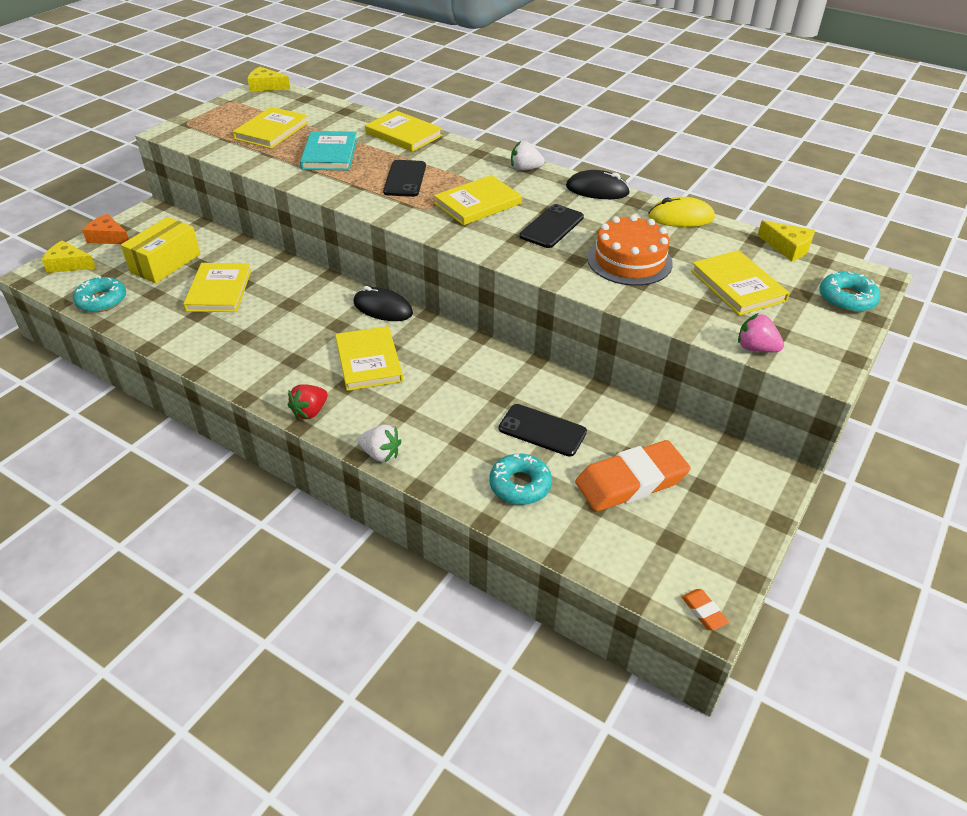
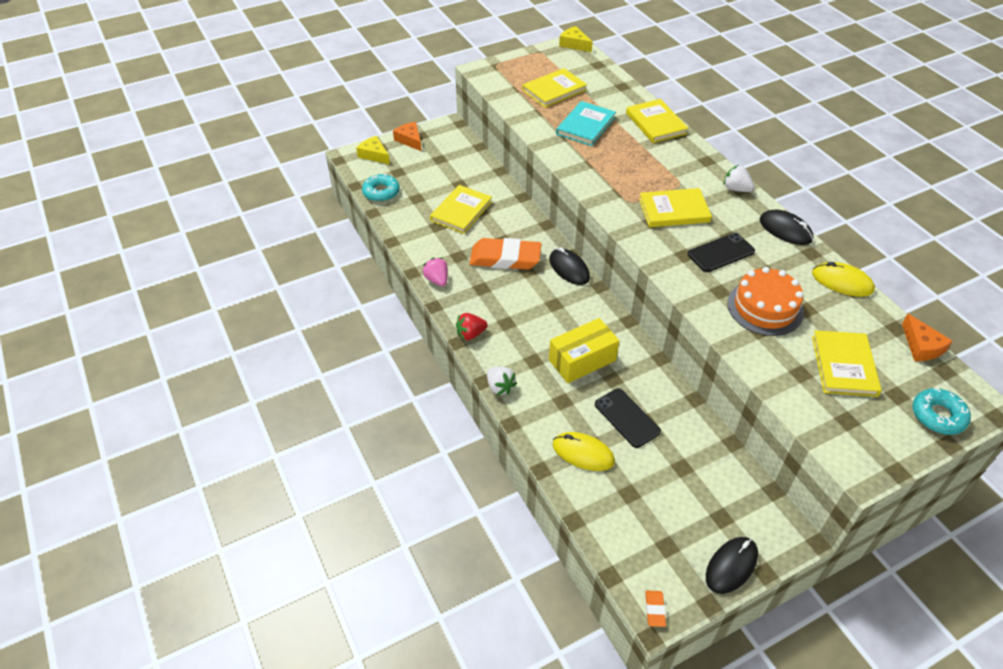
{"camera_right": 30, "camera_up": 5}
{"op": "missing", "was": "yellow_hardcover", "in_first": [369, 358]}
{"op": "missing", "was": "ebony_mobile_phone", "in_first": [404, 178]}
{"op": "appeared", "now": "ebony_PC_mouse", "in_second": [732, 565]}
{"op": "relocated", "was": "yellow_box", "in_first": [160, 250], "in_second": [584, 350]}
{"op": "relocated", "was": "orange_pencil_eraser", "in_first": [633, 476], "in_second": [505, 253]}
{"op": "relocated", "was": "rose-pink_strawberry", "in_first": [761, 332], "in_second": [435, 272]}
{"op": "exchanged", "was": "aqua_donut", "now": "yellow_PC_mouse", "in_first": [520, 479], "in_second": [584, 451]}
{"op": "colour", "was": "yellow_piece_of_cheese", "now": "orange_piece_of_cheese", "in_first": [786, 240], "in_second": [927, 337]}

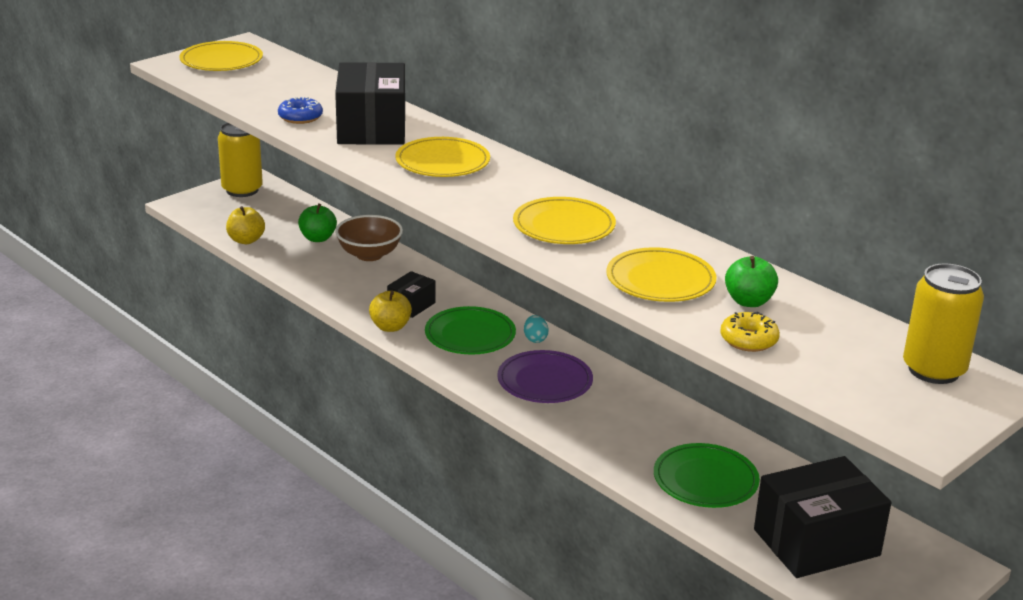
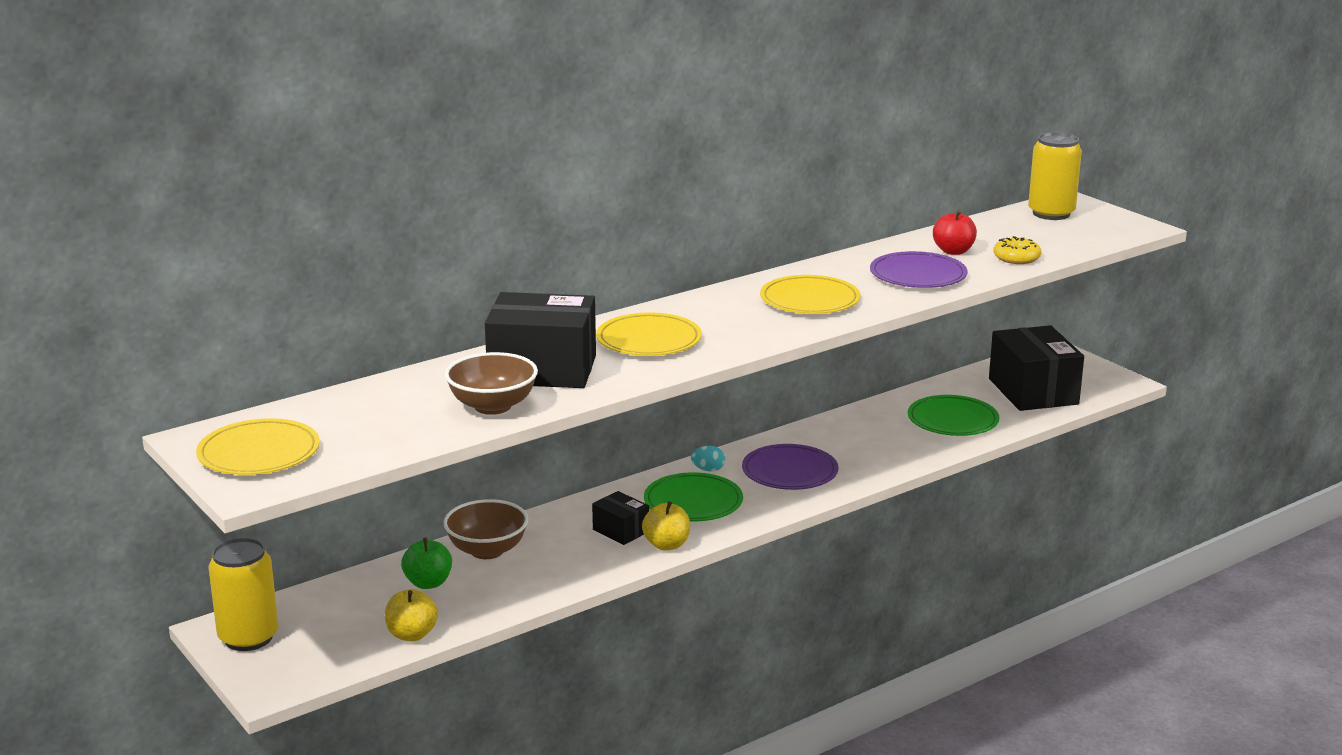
{"camera_right": -80, "camera_up": -5}
{"op": "exchanged", "was": "royal_blue_donut", "now": "brown_serving_bowl", "in_first": [300, 110], "in_second": [491, 383]}
{"op": "colour", "was": "yellow_plate", "now": "violet_plate", "in_first": [661, 274], "in_second": [918, 269]}
{"op": "colour", "was": "green_toy_apple", "now": "crimson_toy_apple", "in_first": [751, 281], "in_second": [955, 232]}

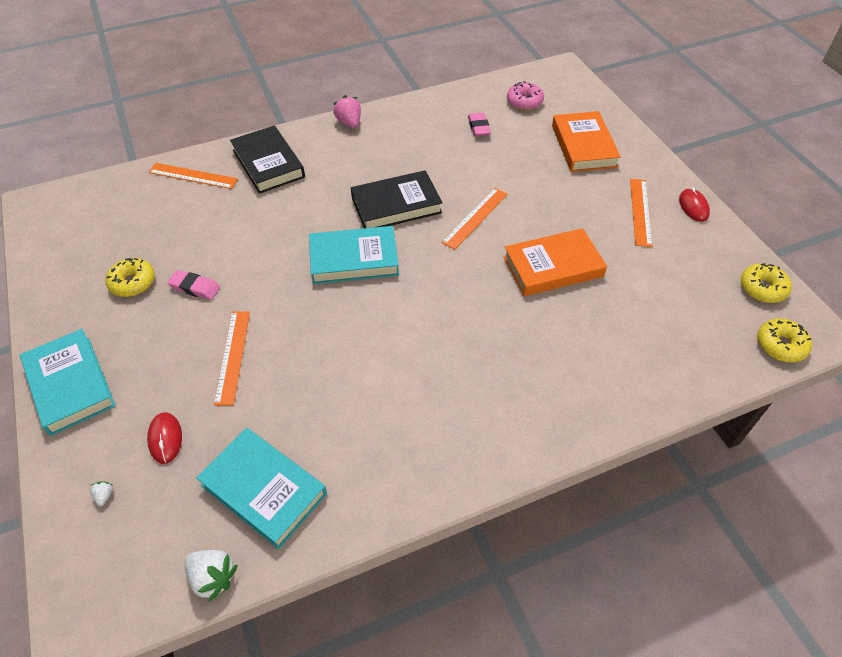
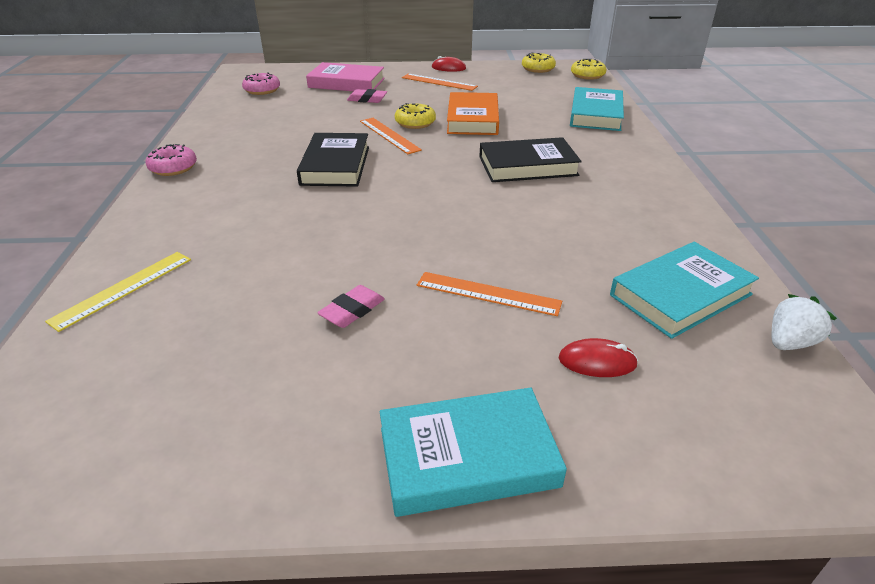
{"camera_right": -70, "camera_up": -15}
{"op": "missing", "was": "pure_white_strawberry", "in_first": [101, 493]}
{"op": "relocated", "was": "yellow_donut", "in_first": [130, 277], "in_second": [415, 116]}
{"op": "relocated", "was": "ebony_hardcover", "in_first": [267, 159], "in_second": [530, 159]}
{"op": "relocated", "was": "aqua_hardcover", "in_first": [354, 255], "in_second": [597, 109]}
{"op": "relocated", "was": "rose-pink_pencil_eraser", "in_first": [479, 124], "in_second": [367, 96]}
{"op": "exchanged", "was": "rose-pink_strawberry", "now": "rose-pink_donut", "in_first": [347, 111], "in_second": [171, 160]}
{"op": "colour", "was": "orange_measuring_stick", "now": "yellow_measuring_stick", "in_first": [193, 176], "in_second": [118, 292]}
{"op": "colour", "was": "orange_hardcover", "now": "rose-pink_hardcover", "in_first": [586, 141], "in_second": [345, 76]}

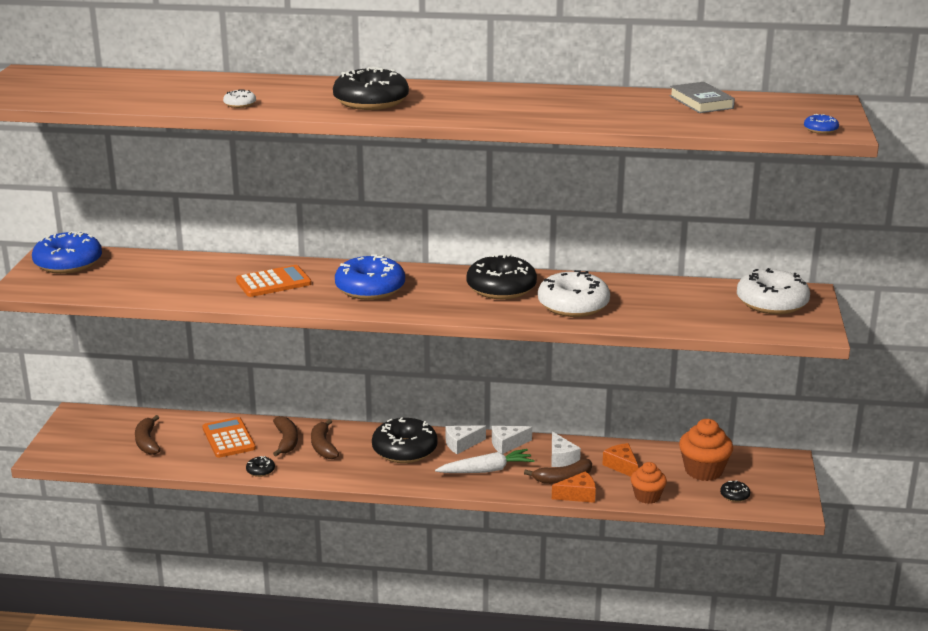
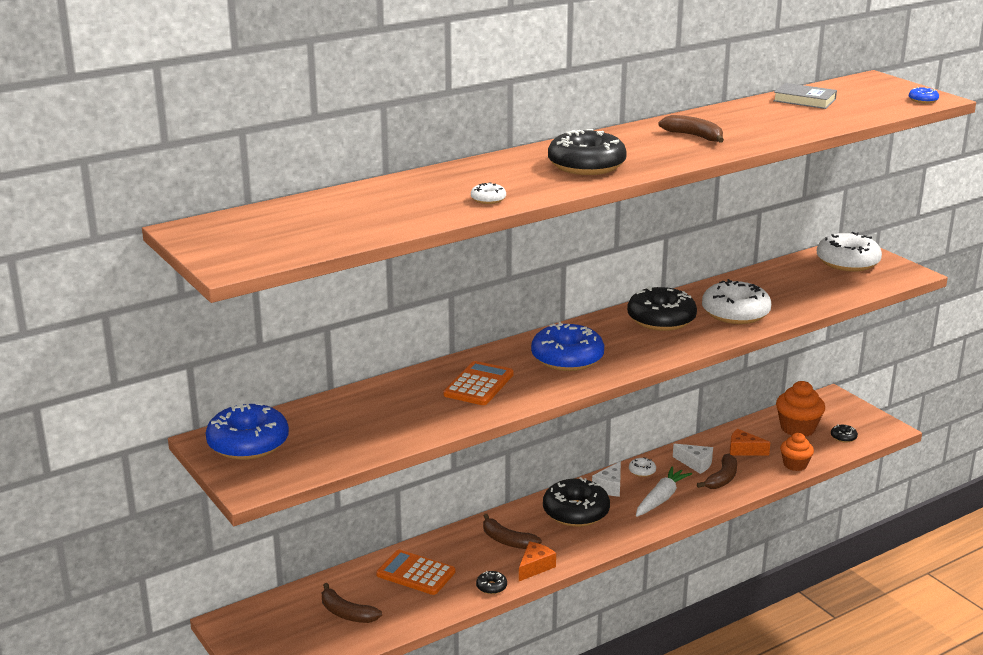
{"camera_right": -40, "camera_up": 0}
{"op": "relocated", "was": "brown_banana", "in_first": [285, 436], "in_second": [691, 129]}
{"op": "relocated", "was": "orange_piece_of_cheese", "in_first": [574, 487], "in_second": [537, 561]}
{"op": "exchanged", "was": "pure_white_piece_of_cheese", "now": "pure_white_donut", "in_first": [512, 440], "in_second": [642, 467]}

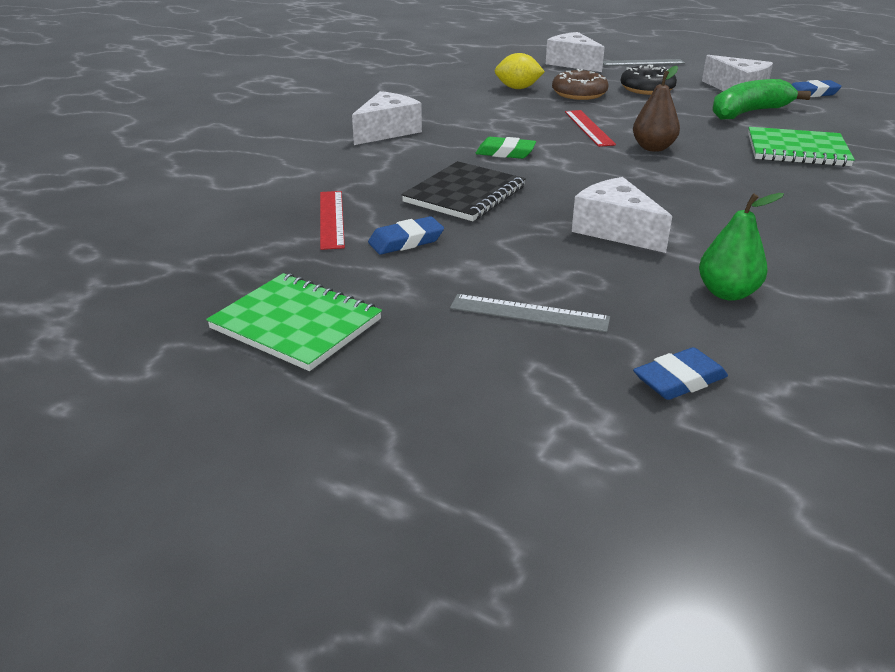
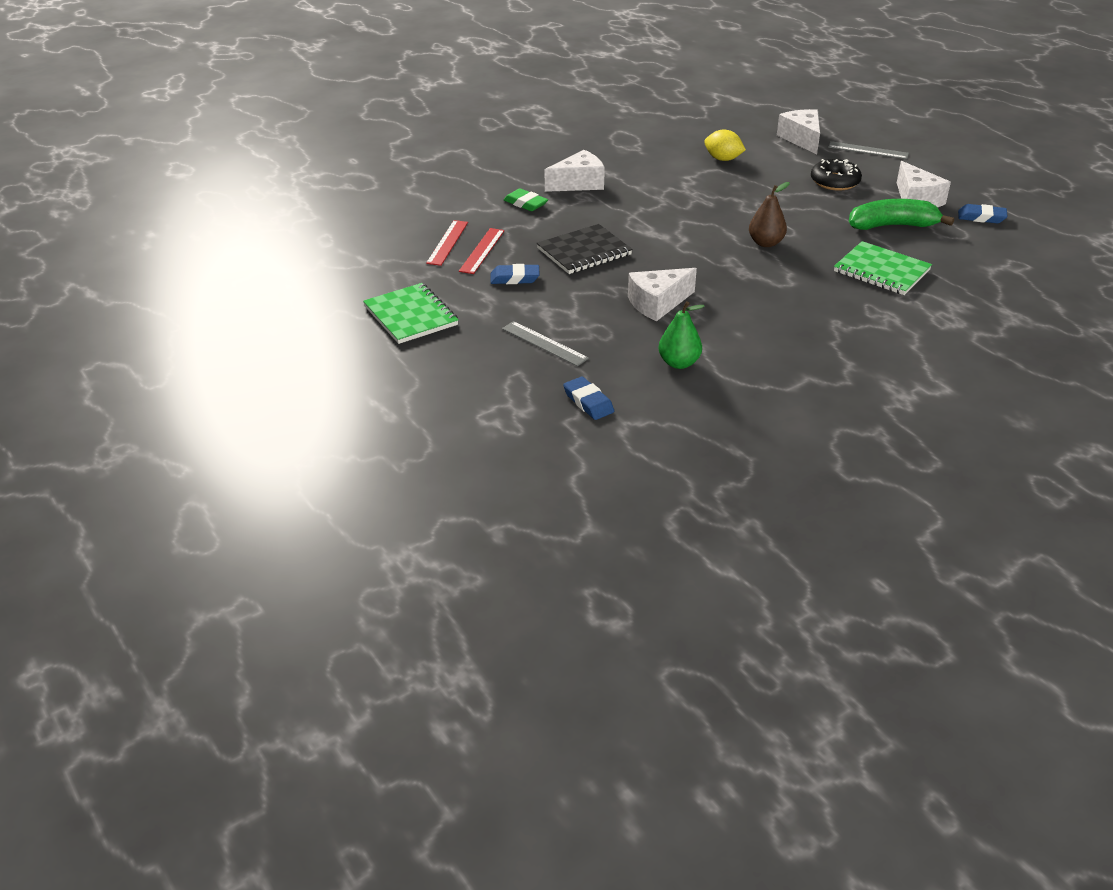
{"camera_right": 25, "camera_up": 5}
{"op": "missing", "was": "brown_donut", "in_first": [580, 84]}
{"op": "relocated", "was": "green_pencil_eraser", "in_first": [505, 148], "in_second": [526, 200]}
{"op": "relocated", "was": "crimson_measuring_stick", "in_first": [590, 128], "in_second": [447, 243]}
{"op": "spun", "was": "pure_white_piece_of_cheese", "in_first": [622, 215], "in_second": [662, 294], "clockwise": -105}
{"op": "spun", "was": "royal_blue_pencil_eraser", "in_first": [680, 373], "in_second": [588, 398], "clockwise": 60}

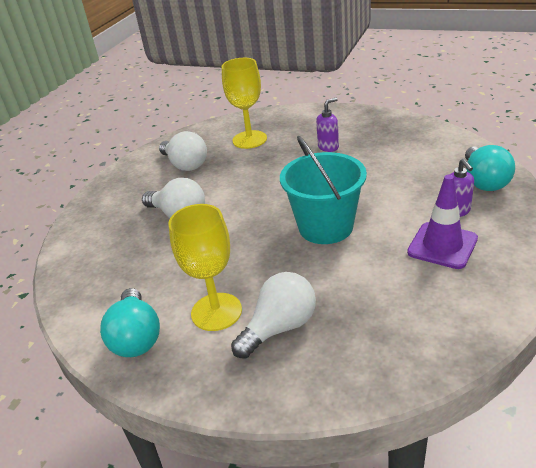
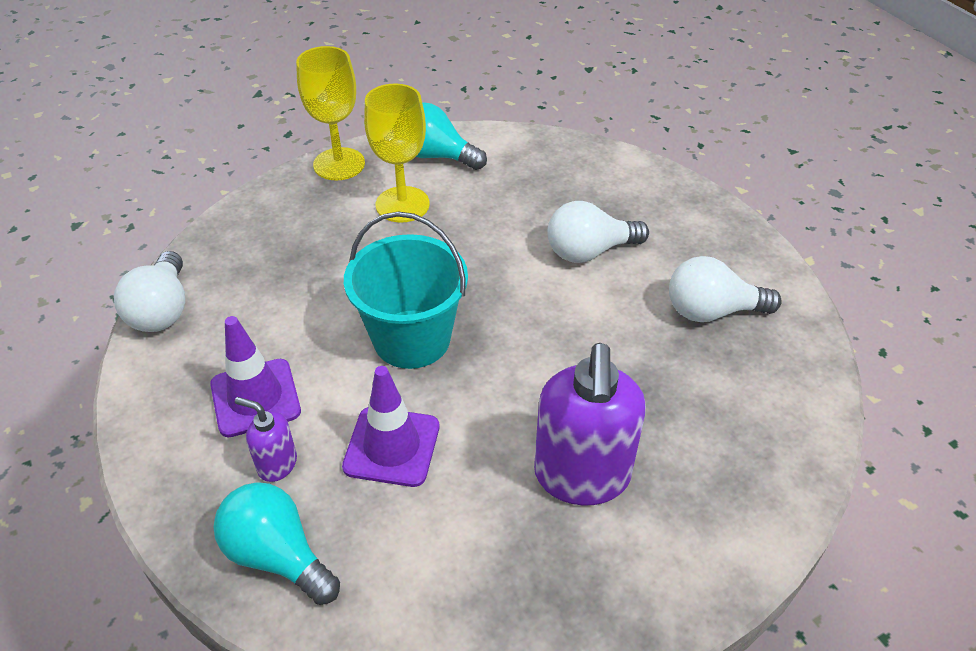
{"camera_right": 125, "camera_up": 10}
{"op": "appeared", "now": "violet_road_cone", "in_second": [390, 426]}
{"op": "relocated", "was": "yellow_goblet", "in_first": [244, 103], "in_second": [330, 113]}
{"op": "relocated", "was": "pure_white_bulb", "in_first": [273, 315], "in_second": [149, 291]}
{"op": "size", "was": "violet_soap_dispenser", "in_first": [327, 124], "in_second": [590, 424], "ratio": 2.08}

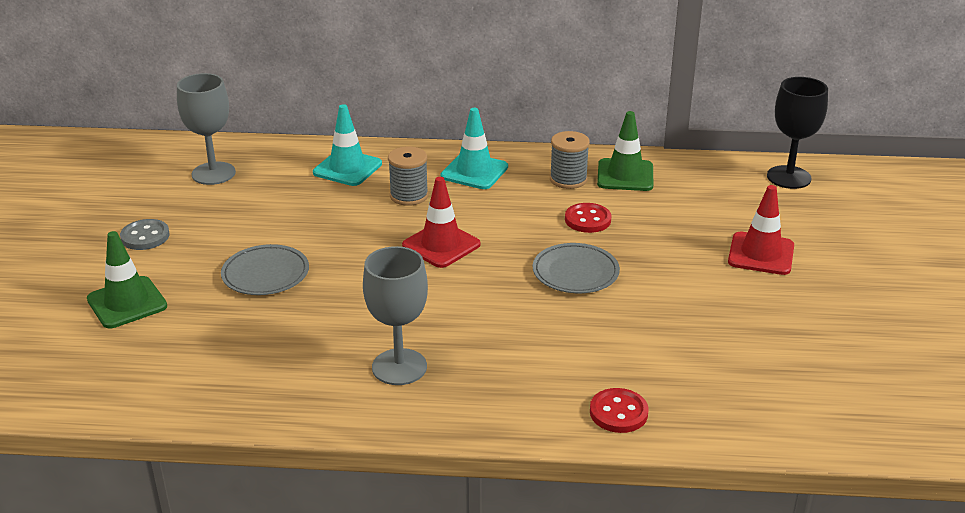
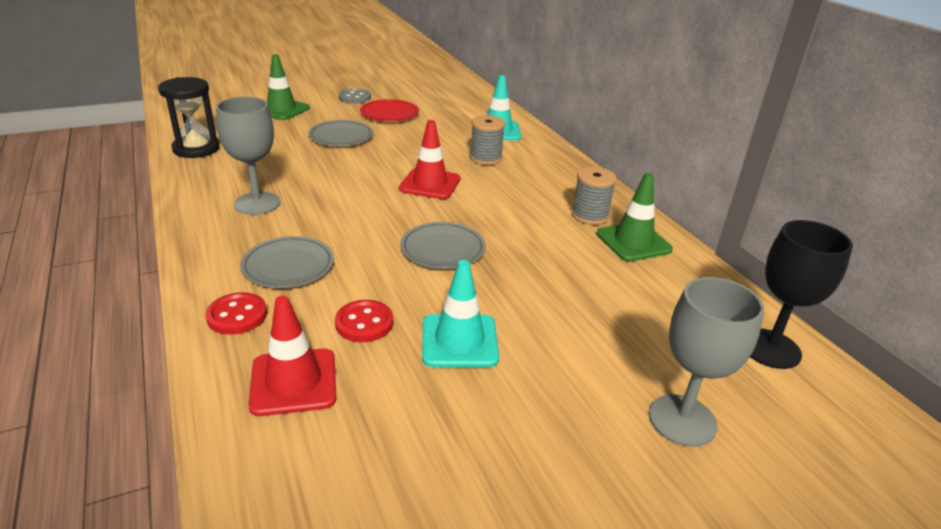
{"camera_right": 60, "camera_up": 0}
{"op": "appeared", "now": "ebony_hourglass", "in_second": [189, 117]}
{"op": "appeared", "now": "grey_plate", "in_second": [287, 262]}
{"op": "appeared", "now": "crimson_plate", "in_second": [389, 110]}
{"op": "relocated", "was": "grey_goblet", "in_first": [206, 129], "in_second": [706, 362]}
{"op": "relocated", "was": "aqua_road_cone", "in_first": [474, 148], "in_second": [460, 313]}
{"op": "relocated", "was": "crimson_sewing_button", "in_first": [588, 218], "in_second": [364, 321]}
{"op": "relocated", "was": "crimson_road_cone", "in_first": [761, 230], "in_second": [292, 356]}

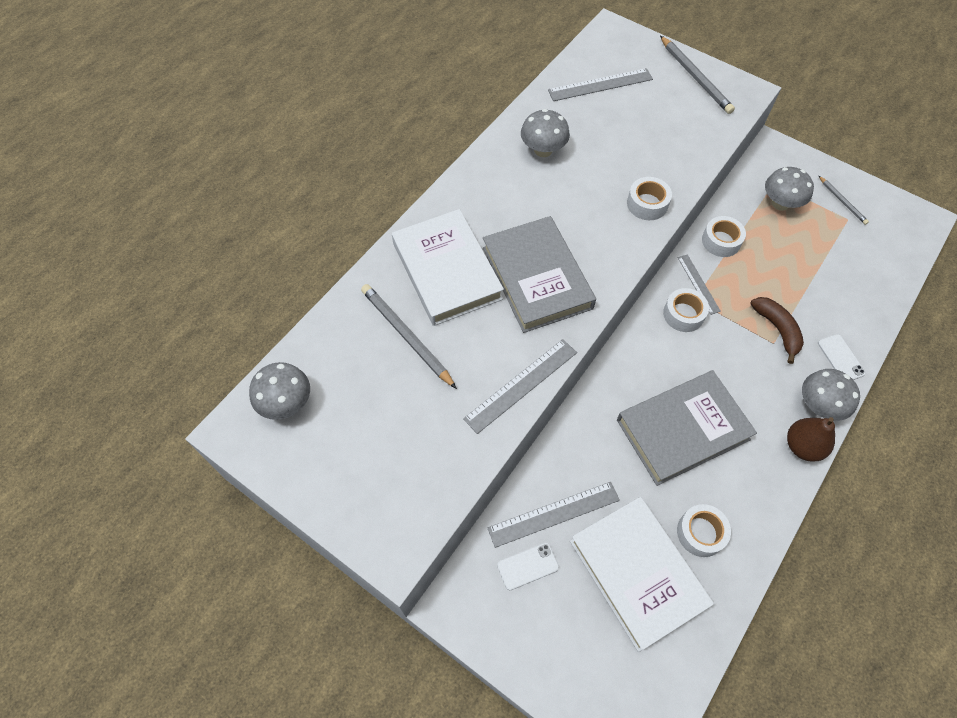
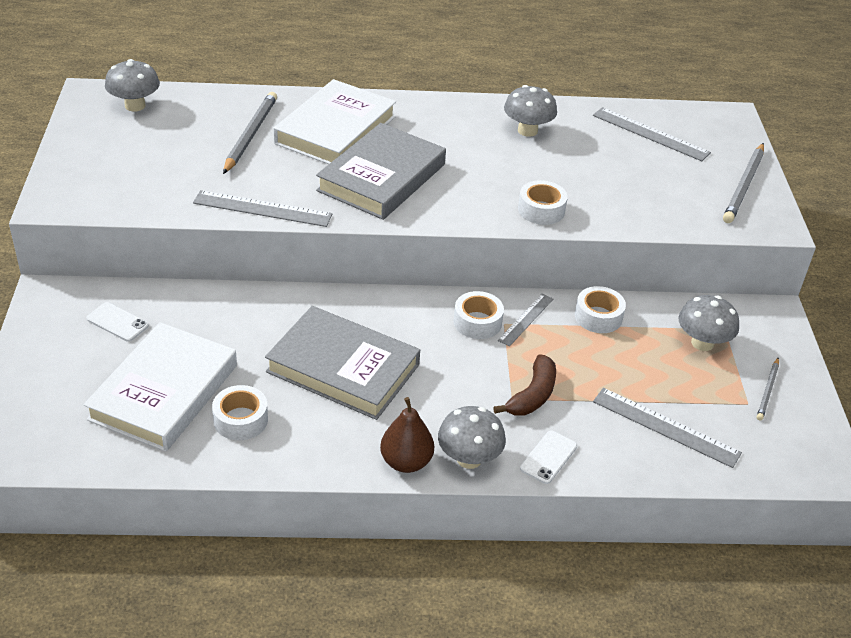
{"camera_right": 50, "camera_up": -20}
{"op": "relocated", "was": "grey_measuring_stick", "in_first": [554, 515], "in_second": [667, 428]}

